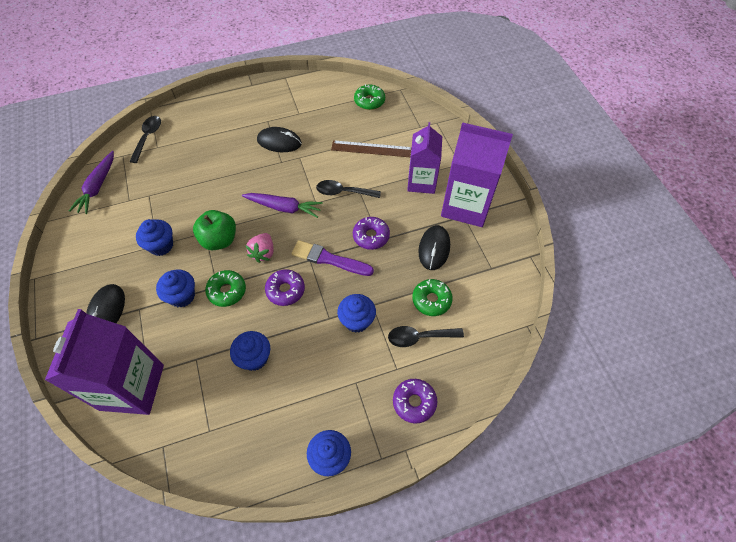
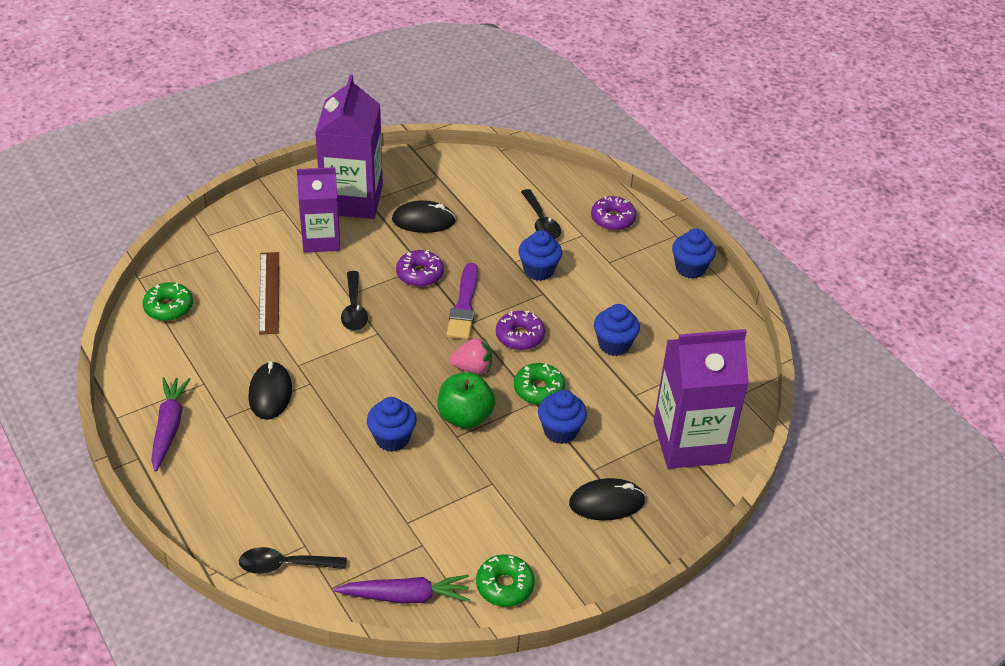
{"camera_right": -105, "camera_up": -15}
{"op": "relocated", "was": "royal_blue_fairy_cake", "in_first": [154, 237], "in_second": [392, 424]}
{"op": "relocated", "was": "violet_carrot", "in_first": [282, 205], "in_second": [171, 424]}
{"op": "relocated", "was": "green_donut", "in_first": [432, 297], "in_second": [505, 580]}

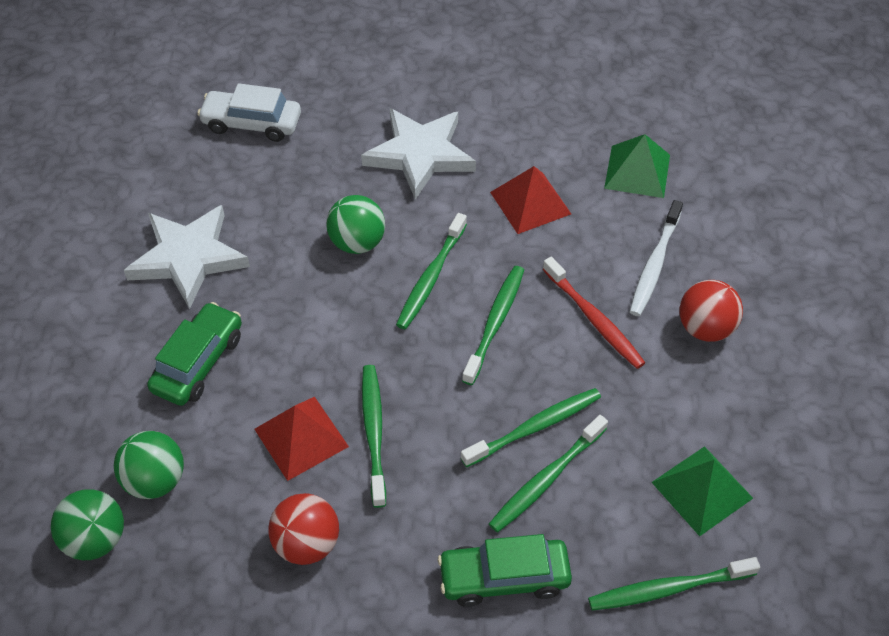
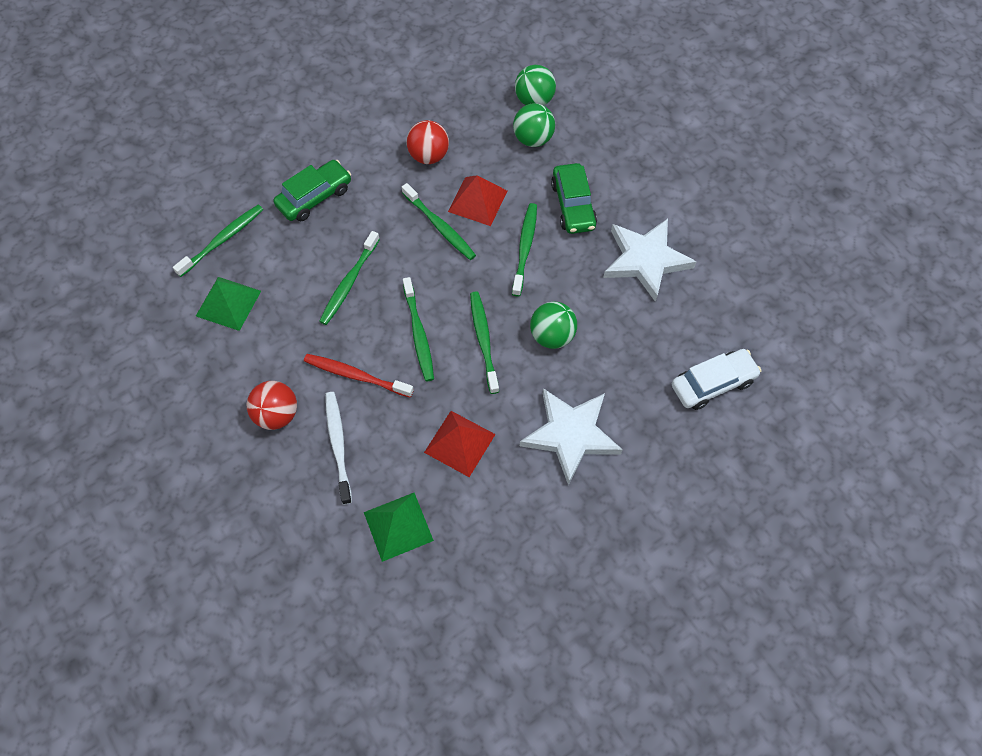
{"camera_right": 145, "camera_up": 10}
{"op": "relocated", "was": "green_dental_brush", "in_first": [548, 473], "in_second": [524, 250]}

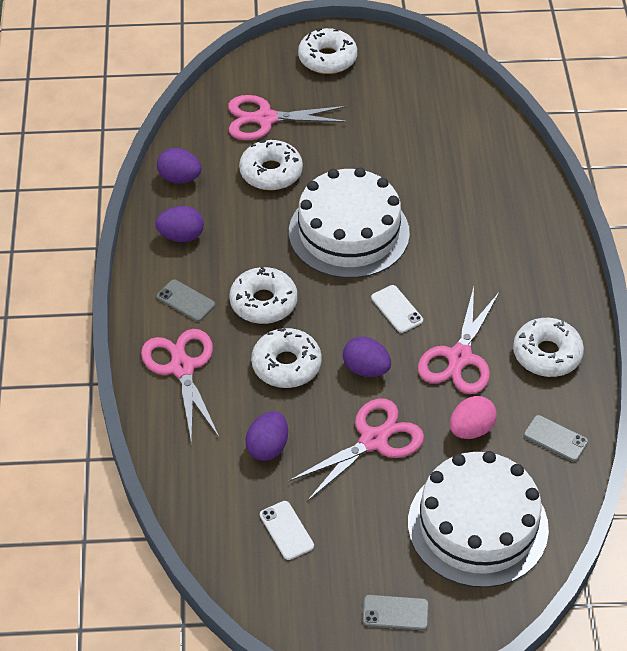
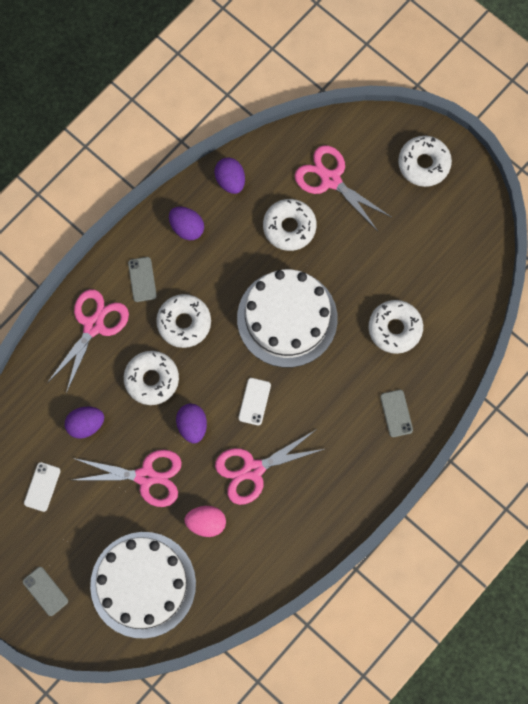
{"camera_right": 45, "camera_up": 25}
{"op": "relocated", "was": "pure_white_donut", "in_first": [548, 347], "in_second": [395, 327]}
{"op": "relocated", "was": "grey_mobile_phone", "in_first": [556, 438], "in_second": [396, 413]}

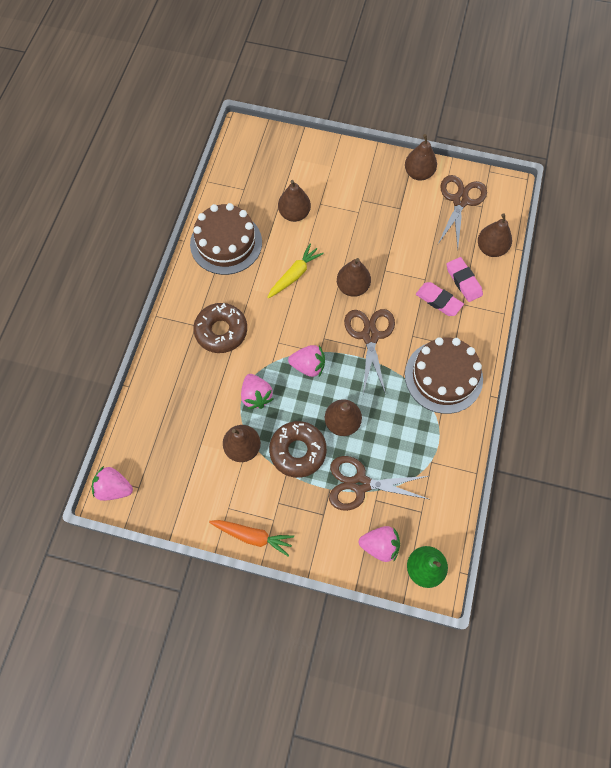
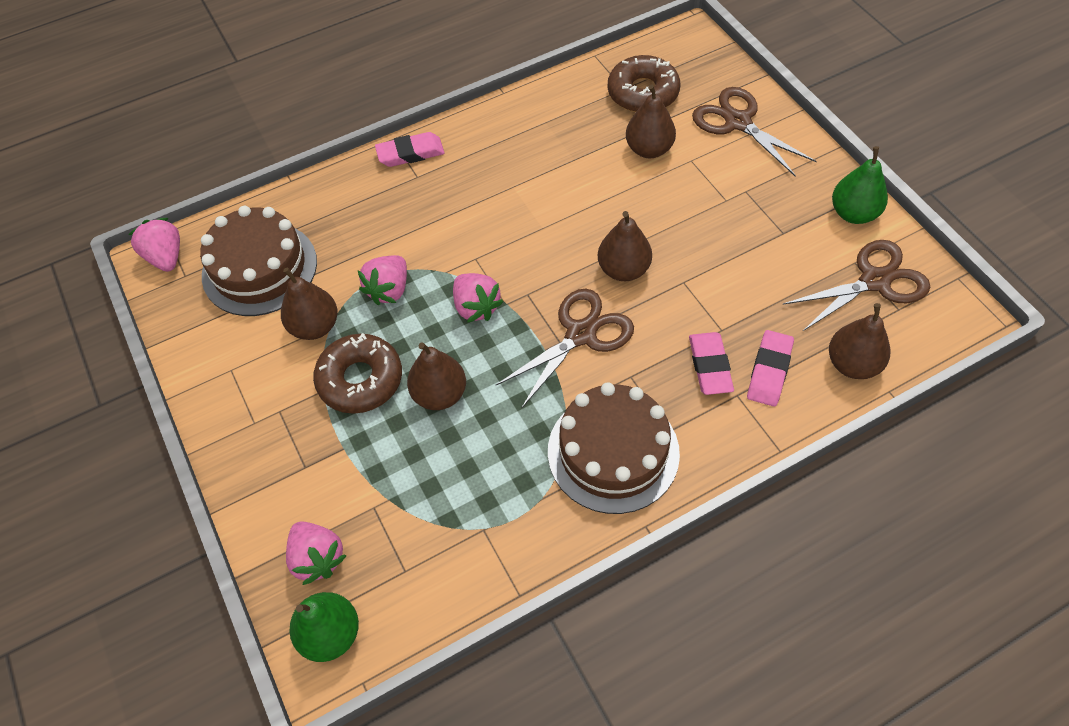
{"camera_right": 50, "camera_up": -10}
{"op": "missing", "was": "orange_carrot", "in_first": [251, 538]}
{"op": "missing", "was": "yellow_carrot", "in_first": [295, 271]}
{"op": "appeared", "now": "rose-pink_pencil_eraser", "in_second": [410, 149]}
{"op": "relocated", "was": "brown_gateau", "in_first": [226, 239], "in_second": [258, 261]}
{"op": "relocated", "was": "brown_donut", "in_first": [220, 328], "in_second": [644, 83]}
{"op": "relocated", "was": "brown_shears", "in_first": [378, 483], "in_second": [754, 132]}
{"op": "colour", "was": "brown_pear", "now": "green_pear", "in_first": [421, 157], "in_second": [860, 185]}

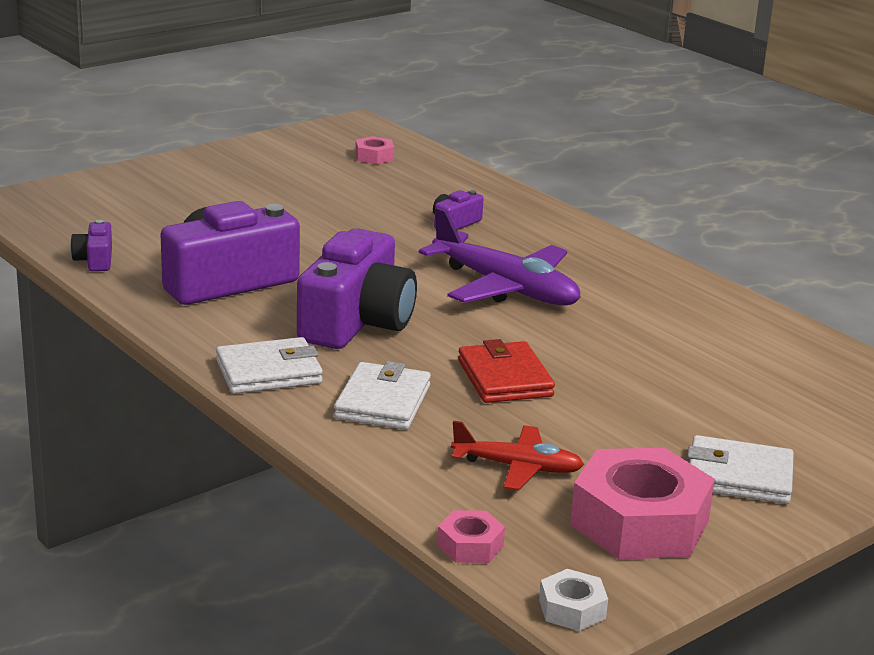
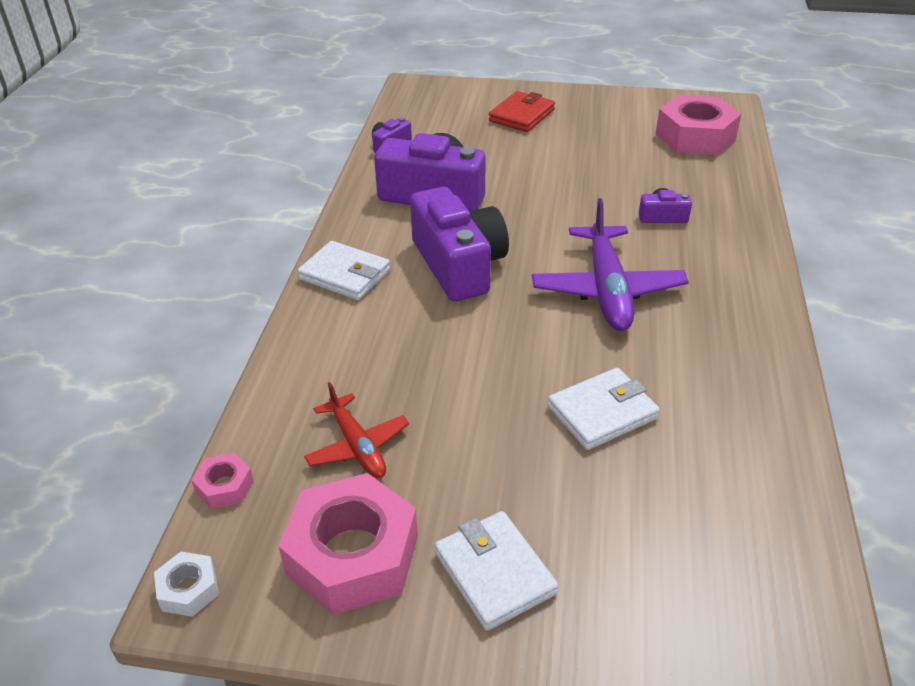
{"camera_right": 50, "camera_up": 15}
{"op": "relocated", "was": "pure_white_wallet", "in_first": [382, 395], "in_second": [604, 409]}
{"op": "relocated", "was": "crimson_wallet", "in_first": [506, 371], "in_second": [522, 111]}
{"op": "spun", "was": "violet_camera", "in_first": [357, 288], "in_second": [459, 244], "clockwise": -90}
{"op": "size", "was": "rose-pink_nut", "in_first": [374, 150], "in_second": [699, 125], "ratio": 2.2}

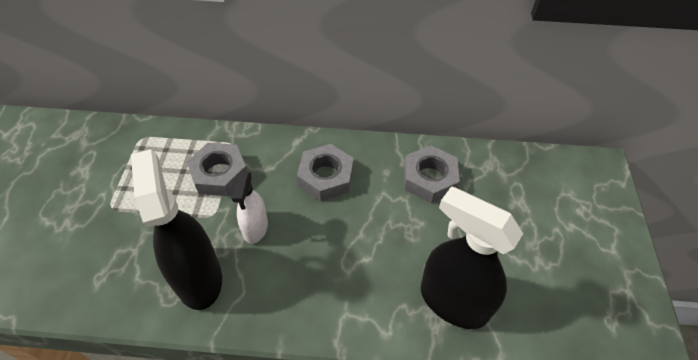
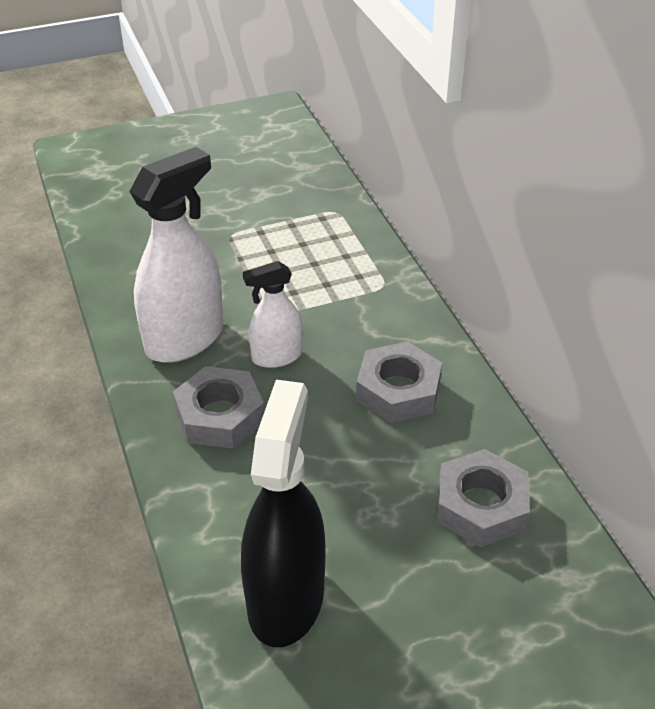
{"camera_right": 65, "camera_up": -10}
{"op": "relocated", "was": "grey_nut", "in_first": [217, 169], "in_second": [218, 407]}
{"op": "colour", "was": "ebony_spray_cleaner", "now": "pure_white_spray_cleaner", "in_first": [176, 229], "in_second": [176, 255]}

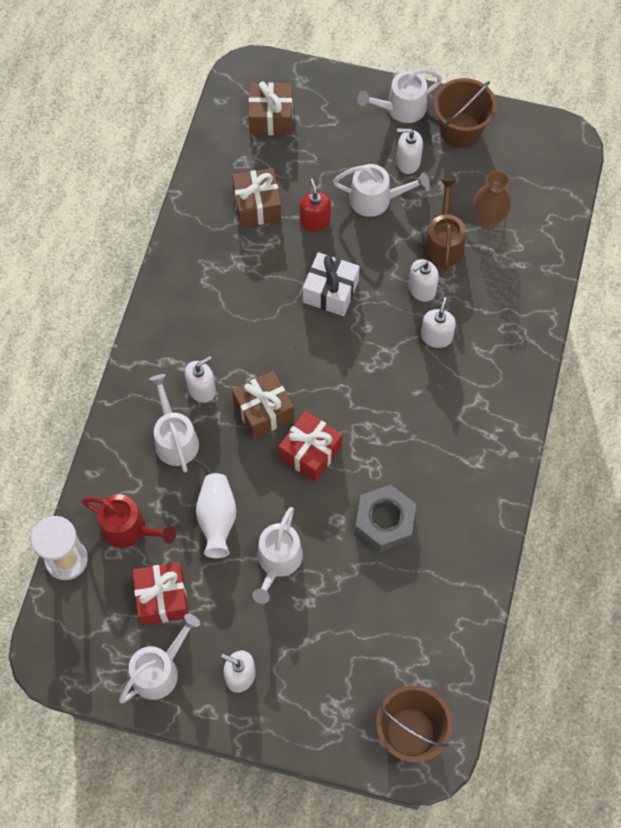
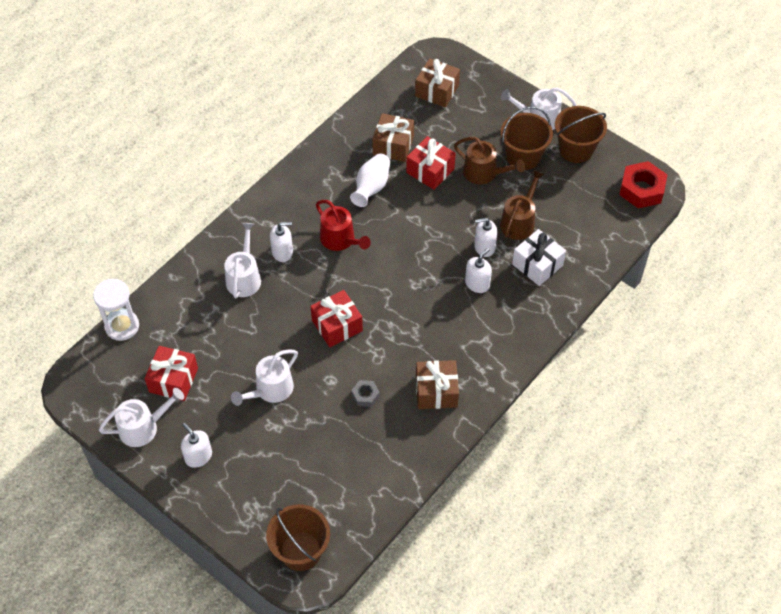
{"camera_right": 25, "camera_up": -10}
{"op": "missing", "was": "brown_tall_vase", "in_first": [492, 200]}
{"op": "appeared", "now": "crimson_nut", "in_second": [643, 184]}
{"op": "relocated", "was": "crimson_watering_can", "in_first": [128, 521], "in_second": [343, 225]}
{"op": "relocated", "was": "pure_white_tall_vase", "in_first": [216, 515], "in_second": [370, 180]}
{"op": "relocated", "was": "brown_wrapped_gift", "in_first": [263, 405], "in_second": [437, 384]}
{"op": "relocated", "was": "pure_white_wrapped_gift", "in_first": [331, 284], "in_second": [539, 257]}
{"op": "exchanged", "was": "crimson_soap_dispenser", "now": "crimson_wrapped_gift", "in_first": [315, 205], "in_second": [431, 163]}
{"op": "exchanged", "was": "pure_white_soap_dispenser", "now": "brown_bucket", "in_first": [409, 151], "in_second": [527, 138]}
{"op": "colour", "was": "pure_white_watering_can", "now": "brown_watering_can", "in_first": [381, 190], "in_second": [489, 160]}
{"op": "size", "was": "grey_nut", "in_first": [385, 518], "in_second": [365, 393], "ratio": 0.52}

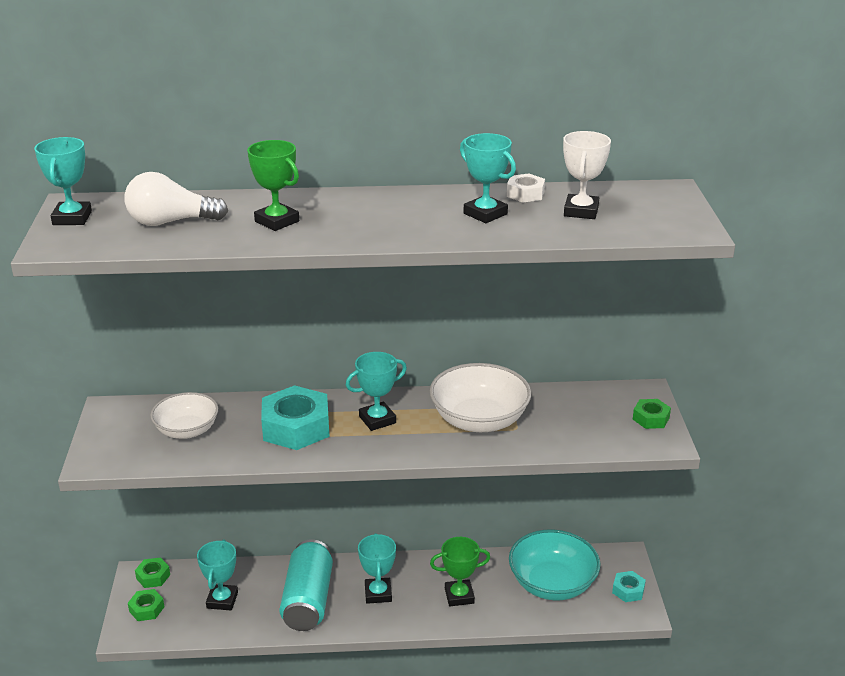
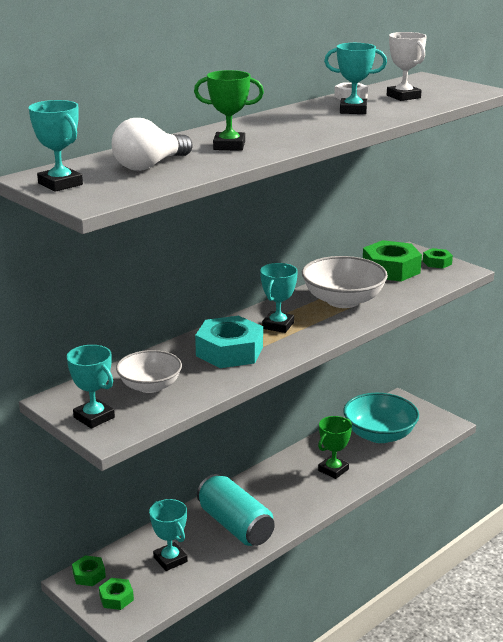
{"camera_right": -40, "camera_up": -5}
{"op": "missing", "was": "aqua_nut", "in_first": [629, 586]}
{"op": "appeared", "now": "green_nut", "in_second": [392, 261]}
{"op": "relocated", "was": "aqua_prize_cup", "in_first": [377, 568], "in_second": [91, 387]}

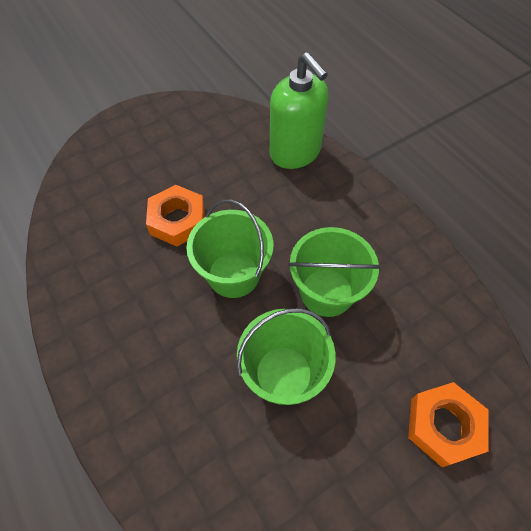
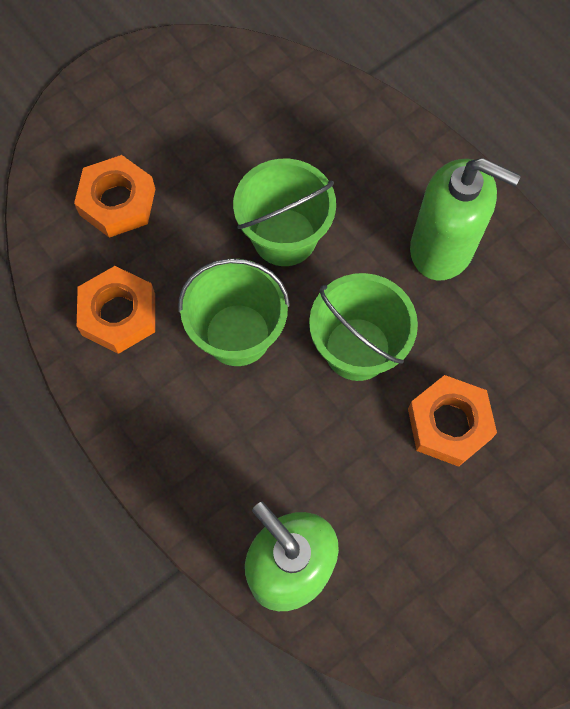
{"camera_right": 175, "camera_up": 10}
{"op": "appeared", "now": "orange_nut", "in_second": [116, 310]}
{"op": "appeared", "now": "green_soap_dispenser", "in_second": [465, 219]}

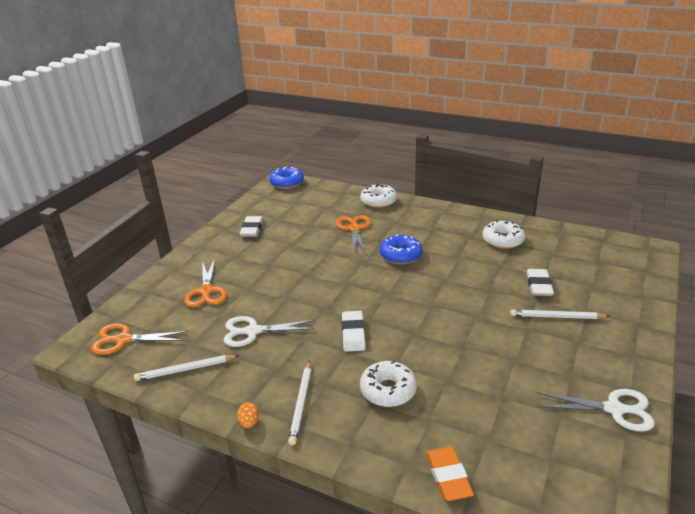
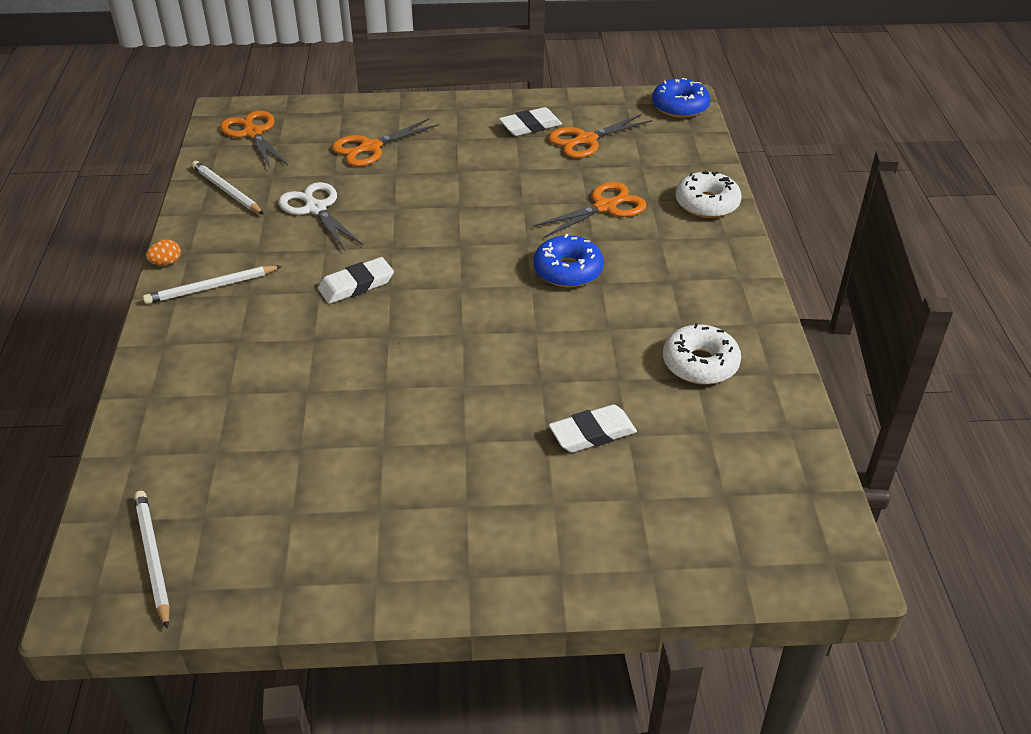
{"camera_right": 60, "camera_up": 10}
{"op": "missing", "was": "pure_white_donut", "in_first": [388, 384]}
{"op": "missing", "was": "orange_pencil_eraser", "in_first": [450, 473]}
{"op": "missing", "was": "pure_white_shears", "in_first": [596, 410]}
{"op": "appeared", "now": "orange_shears", "in_second": [600, 136]}
{"op": "relocated", "was": "pure_white_lead_pencil", "in_first": [560, 314], "in_second": [152, 560]}

